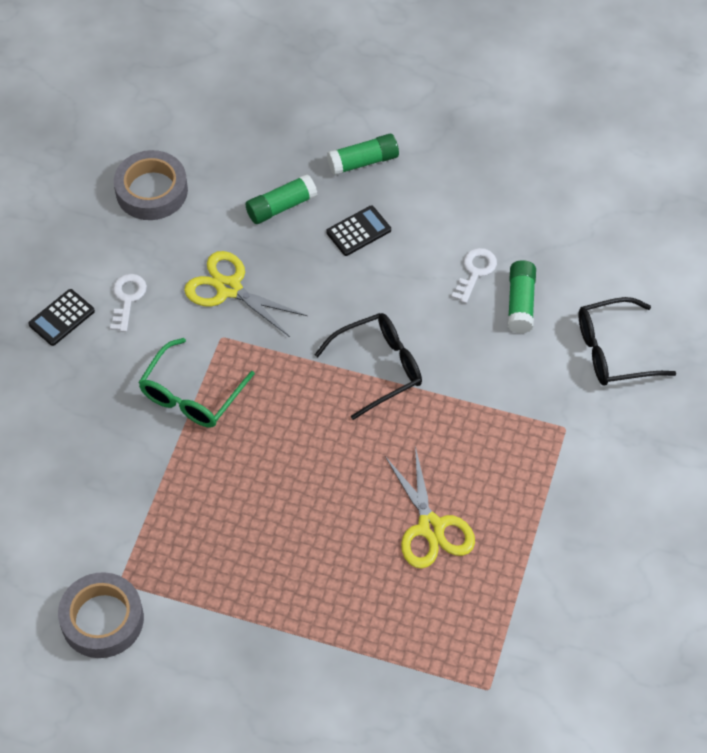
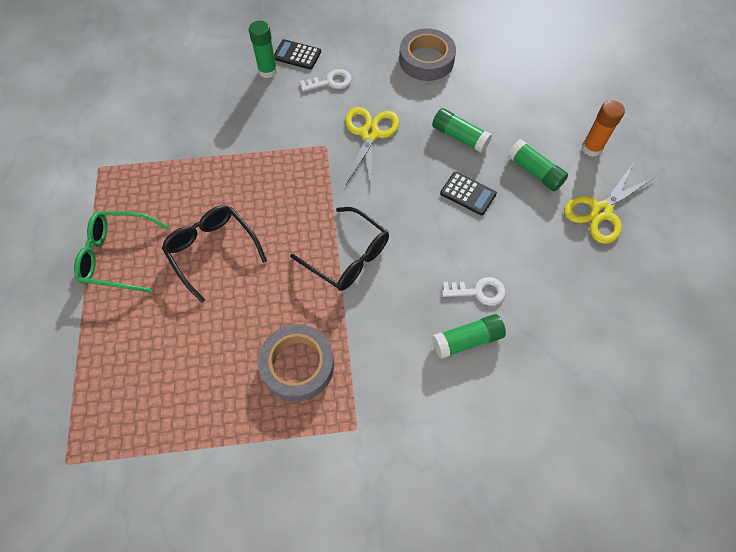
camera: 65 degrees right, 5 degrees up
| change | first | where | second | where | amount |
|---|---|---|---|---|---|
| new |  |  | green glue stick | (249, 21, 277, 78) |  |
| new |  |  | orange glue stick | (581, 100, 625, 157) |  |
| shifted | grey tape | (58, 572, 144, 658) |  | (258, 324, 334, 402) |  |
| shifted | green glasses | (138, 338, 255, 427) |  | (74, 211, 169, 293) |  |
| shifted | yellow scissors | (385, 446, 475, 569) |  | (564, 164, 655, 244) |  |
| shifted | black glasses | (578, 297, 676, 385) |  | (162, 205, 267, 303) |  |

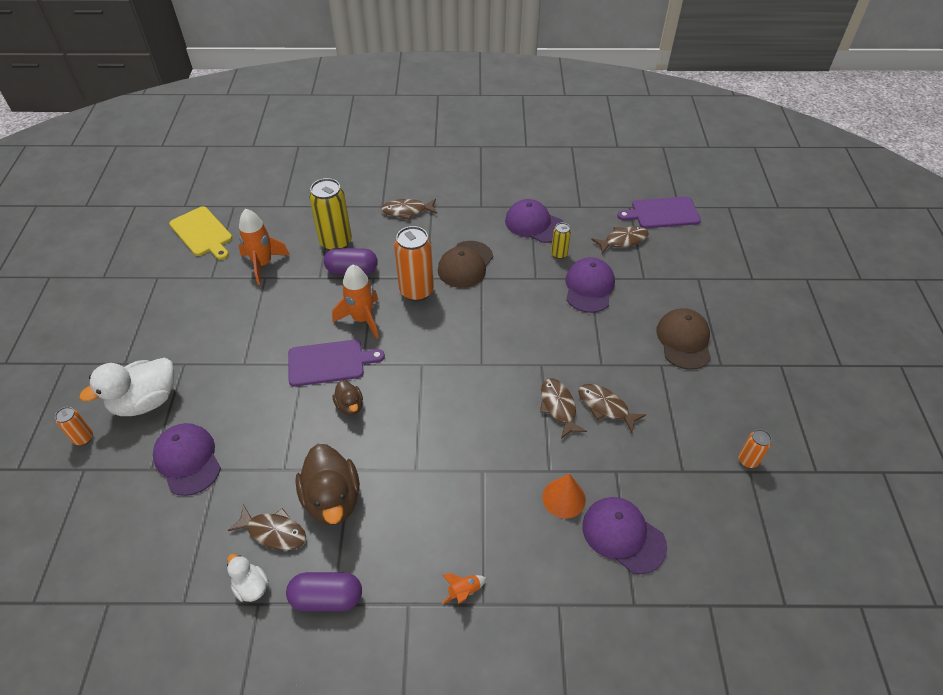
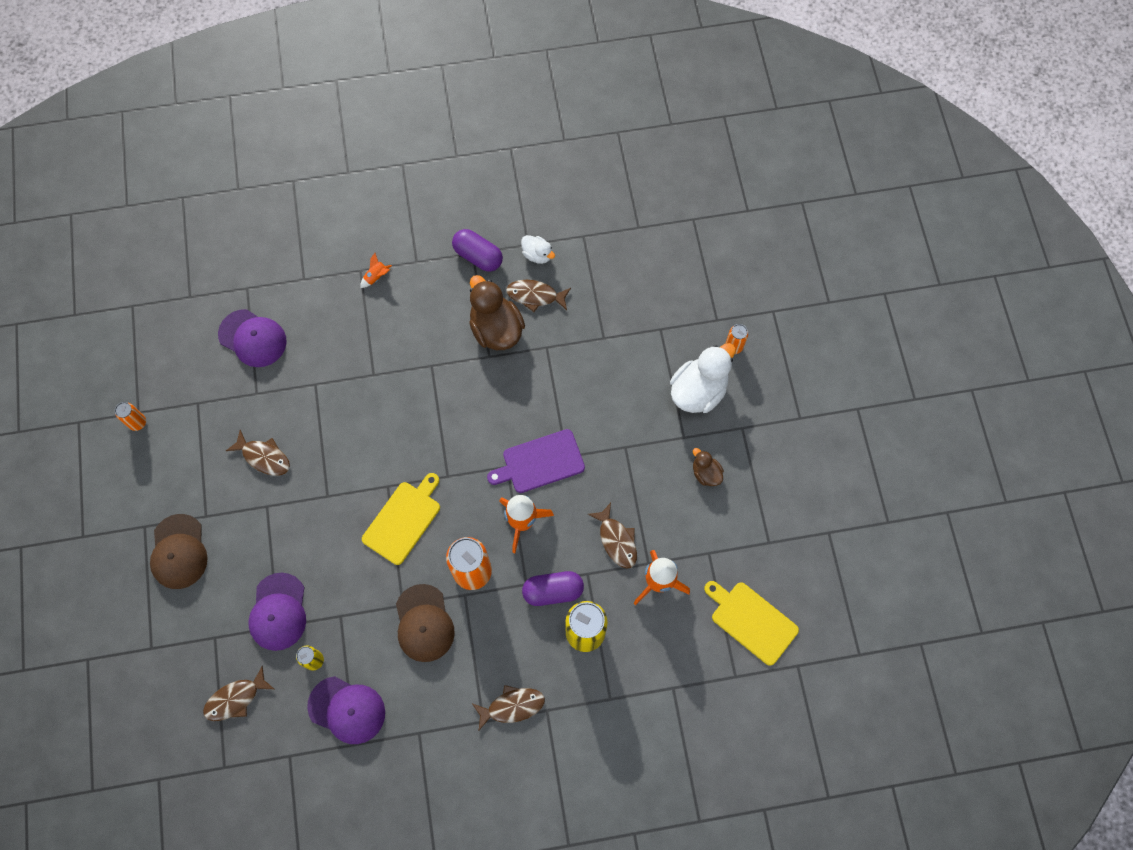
camera: 170 degrees right, 20 degrees up
| change | first | where | second | where | amount |
|---|---|---|---|---|---|
| gone | purple cap | (153, 423, 221, 496) |  |  |  |
| gone | orange cone | (542, 474, 586, 518) |  |  |  |
| gone | purple cutting board | (617, 196, 701, 228) |  |  |  |
| new |  |  | yellow cutting board | (362, 473, 440, 565) |  |
| shifted | brown duck | (332, 380, 363, 415) |  | (693, 448, 724, 486) |  |
| shifted | brown fish | (540, 378, 587, 439) |  | (588, 503, 637, 568) |  |
| rotated | purple capsule | (286, 572, 362, 611) |  | (452, 229, 503, 272) | 45 degrees clockwise |
| rotated | brown cap | (438, 241, 493, 288) |  | (396, 584, 455, 662) | 150 degrees clockwise |

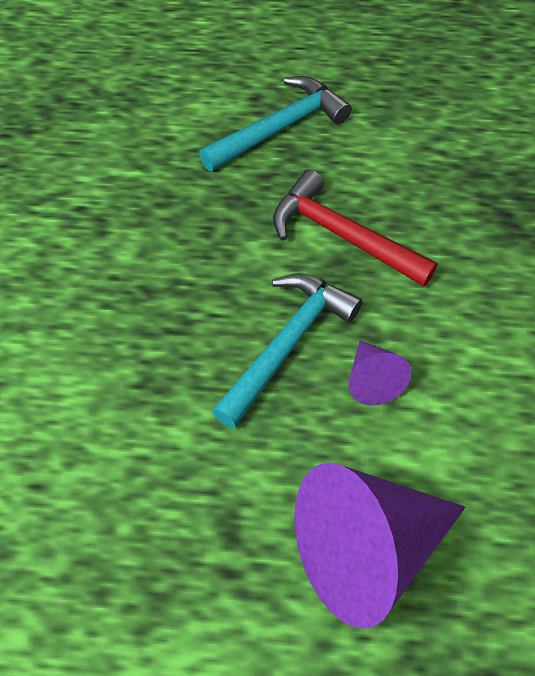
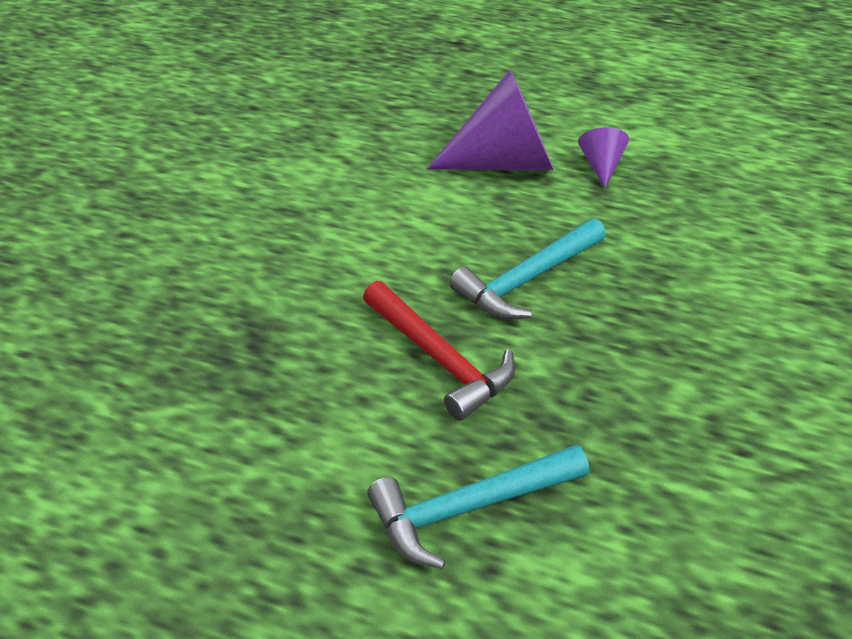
camera: 165 degrees left, 15 degrees down
| change | first | where | second | where | amount |
|---|---|---|---|---|---|
| shifted | purple cone | (349, 340, 411, 405) |  | (578, 127, 629, 188) |  |

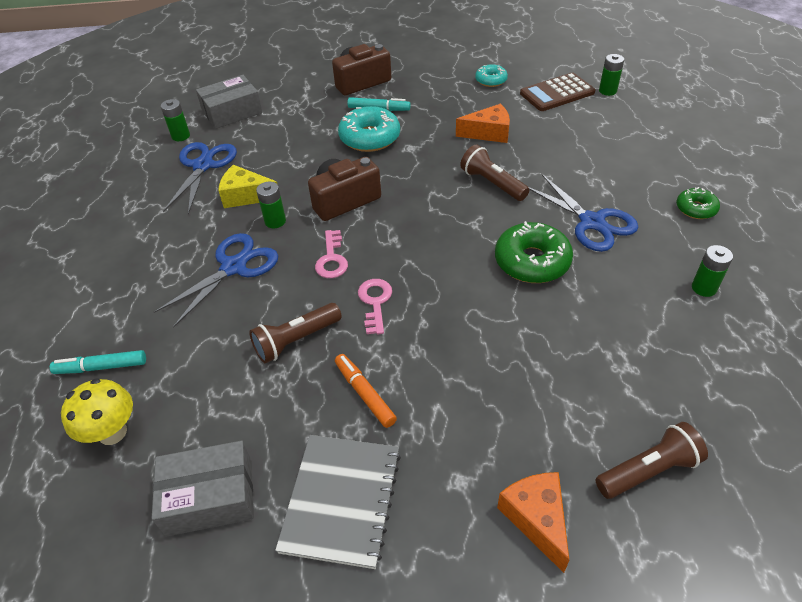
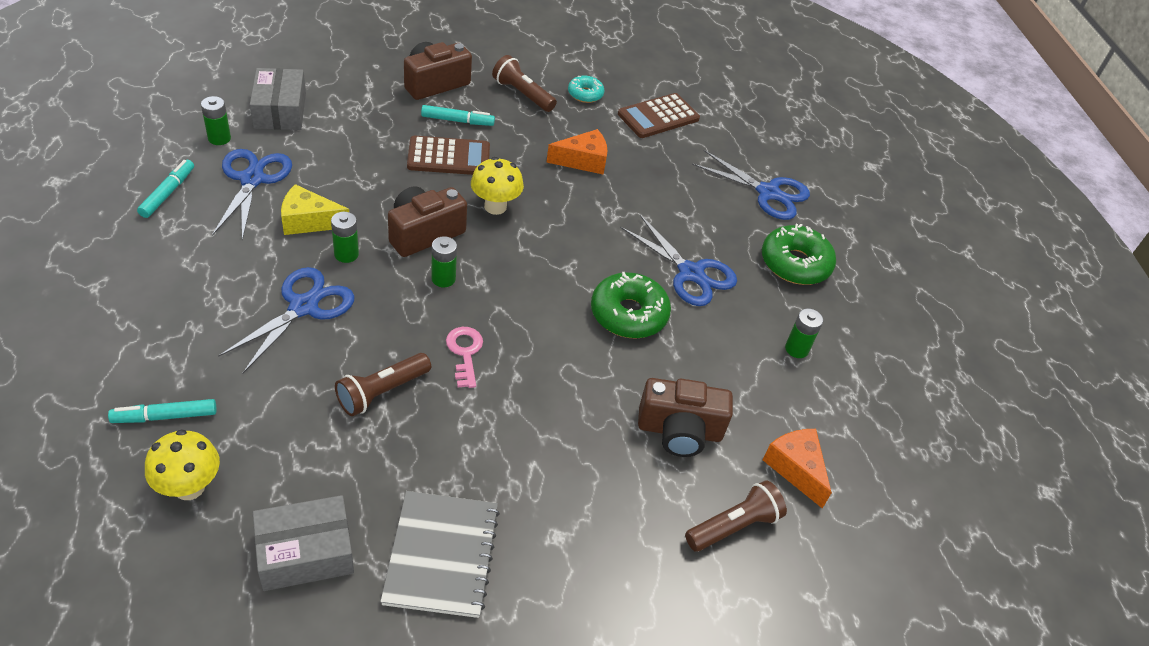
camera: 15 degrees left, 0 degrees up
| change | first | where | second | where | amount |
|---|---|---|---|---|---|
| gone | pink key | (315, 230, 348, 278) |  |  |  |
| gone | orange marker | (335, 354, 397, 428) |  |  |  |
| new |  |  | turquoise marker | (137, 160, 194, 218) |  |
| new |  |  | yellow mushroom | (471, 157, 524, 215) |  |
| new |  |  | brown camera | (638, 378, 733, 457) |  |
| new |  |  | blue scissors | (692, 150, 810, 220) |  |
| shifted | brown flashlight | (460, 144, 529, 201) |  | (492, 55, 557, 112) |  |
| shifted | orange cheese | (497, 472, 569, 573) |  | (763, 429, 832, 509) |  |
| shifted | green battery | (599, 54, 624, 96) |  | (431, 236, 457, 287) |  |
| swapped | turquoise donut | (338, 106, 400, 152) | brown calculator | (407, 135, 490, 175) |  |
| rotated | grey box | (196, 75, 263, 129) |  | (250, 68, 306, 130) | 60 degrees counterclockwise |
| scaled | green donut | (676, 187, 720, 219) |  | (762, 224, 836, 285) | x1.76 |

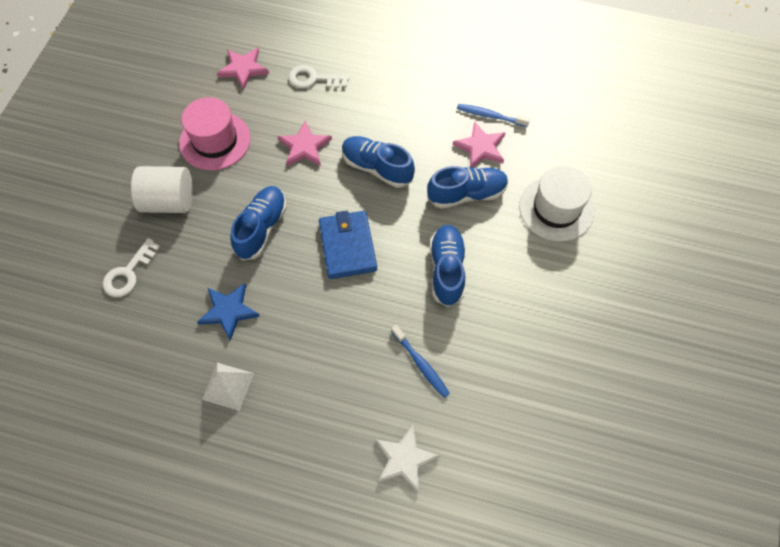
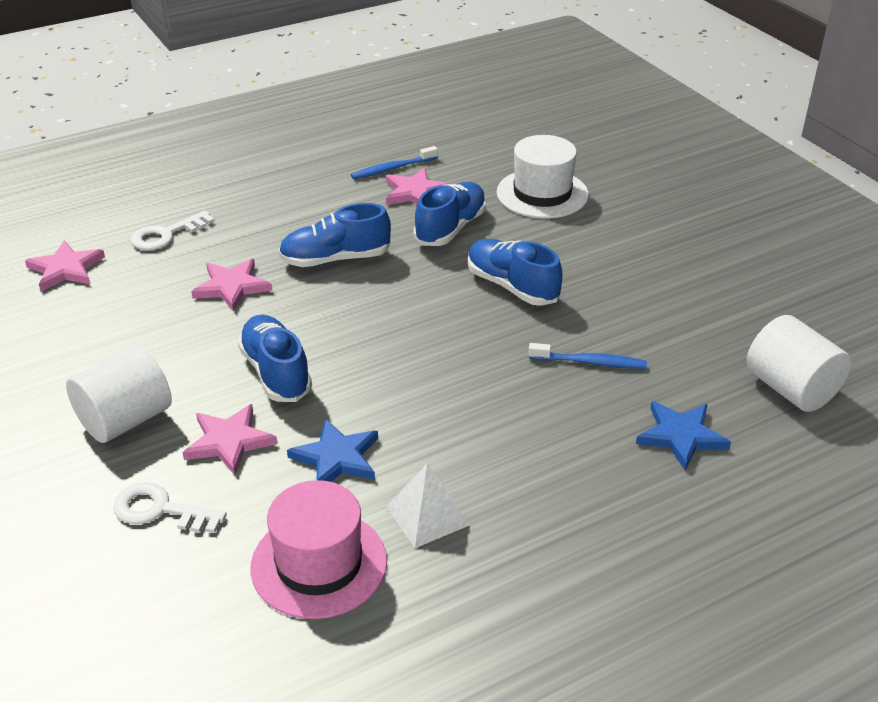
camera: 45 degrees left, 25 degrees down
| change | first | where | second | where | amount |
|---|---|---|---|---|---|
| gone | blue wallet | (319, 211, 377, 279) |  |  |  |
| new |  |  | pink star | (183, 404, 277, 475) |  |
| new |  |  | white cylinder | (746, 315, 851, 412) |  |
| shifted | pink hat | (179, 97, 251, 170) |  | (251, 480, 387, 619) |  |
| repainted | white star | (375, 425, 440, 493) | blue star | (636, 401, 731, 470) |  |
| rotated | white key | (103, 238, 160, 297) |  | (113, 482, 227, 533) | 120 degrees clockwise |

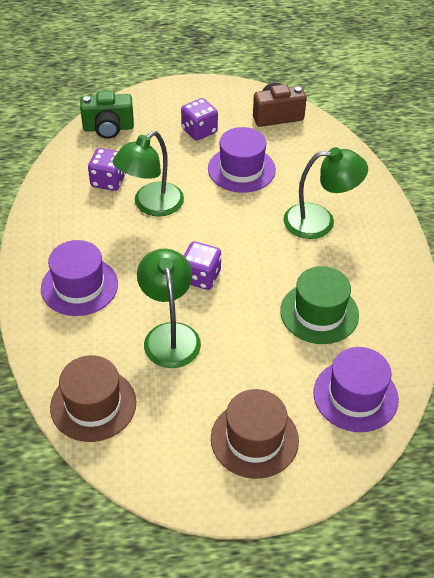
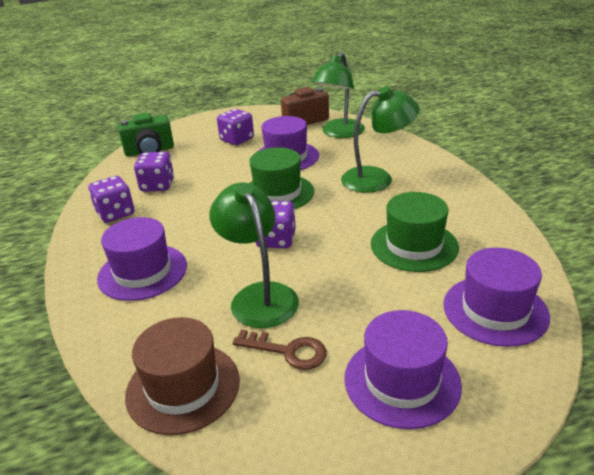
camera: 10 degrees left, 15 degrees down
| change | first | where | second | where | amount |
|---|---|---|---|---|---|
| new |  |  | purple dice | (88, 176, 134, 223) |  |
| new |  |  | brown key | (233, 329, 327, 370) |  |
| new |  |  | green hat | (249, 147, 314, 209) |  |
| shifted | green lamp | (113, 131, 184, 216) |  | (311, 53, 365, 138) |  |
| repainted | brown hat | (211, 389, 299, 479) | purple hat | (344, 310, 462, 429) |  |

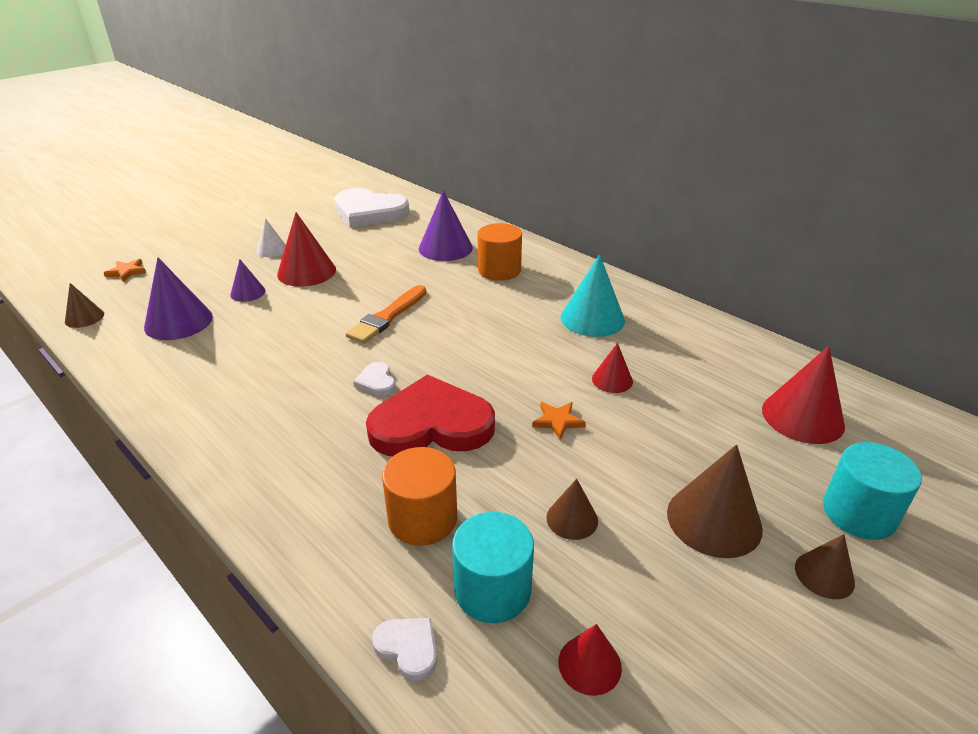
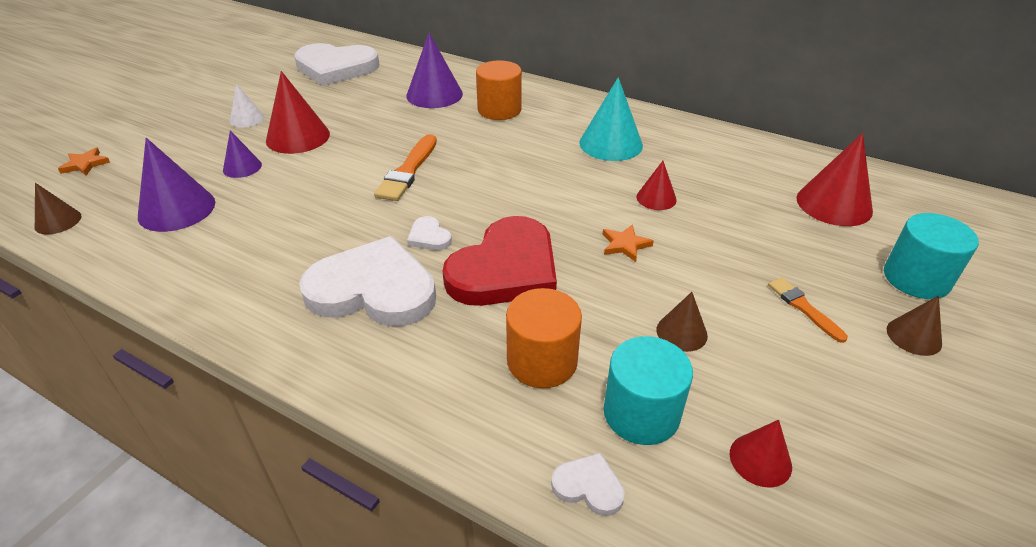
camera: 15 degrees left, 5 degrees up
| change | first | where | second | where | amount |
|---|---|---|---|---|---|
| new |  |  | white heart | (299, 236, 436, 326) |  |
| swapped | brown cone | (667, 445, 763, 558) | orange brush | (768, 277, 848, 343) |  |
| rotated | red heart | (366, 375, 495, 456) |  | (442, 216, 557, 306) | 150 degrees clockwise |

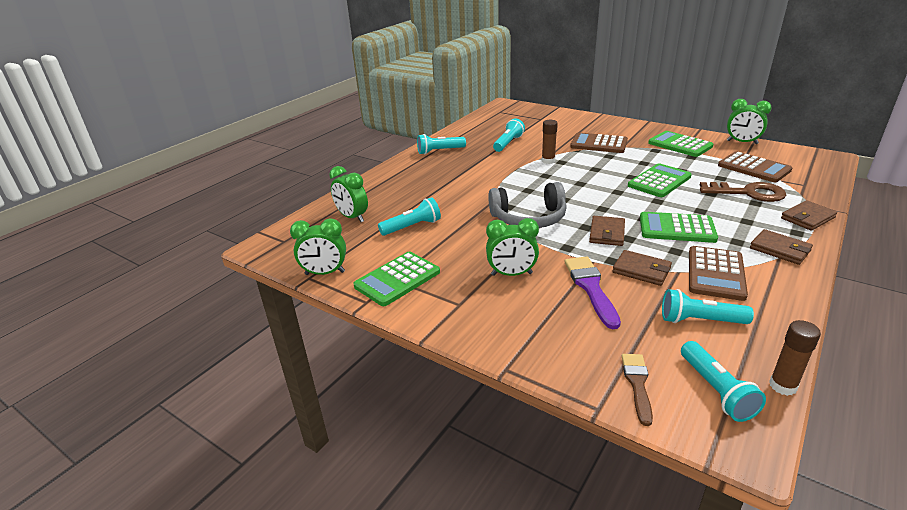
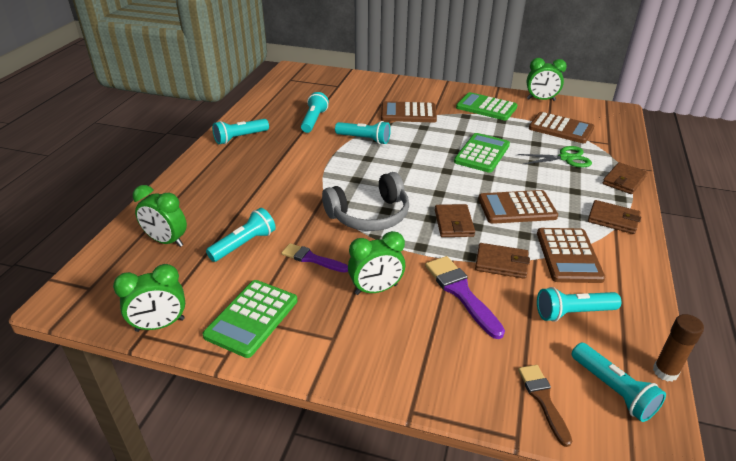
camera: 20 degrees left, 5 degrees up
| change | first | where | second | where | amount |
|---|---|---|---|---|---|
| new |  |  | purple brush | (281, 243, 348, 273) |  |
| swapped | brown glue stick | (542, 120, 558, 164) | turquoise flashlight | (335, 121, 391, 144) |  |
| swapped | brown key | (700, 182, 786, 202) | green scissors | (518, 146, 592, 168) |  |
| repainted | green calculator | (640, 212, 718, 243) | brown calculator | (478, 190, 558, 224) |  |

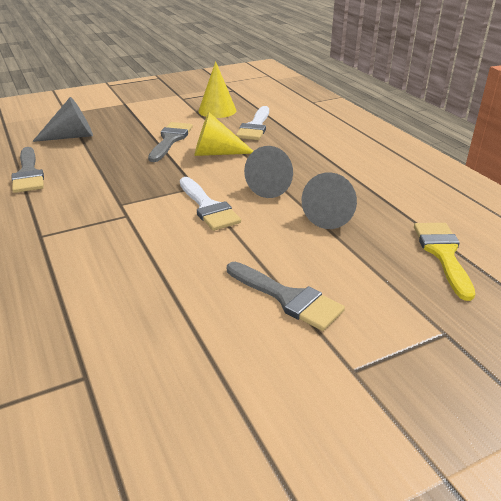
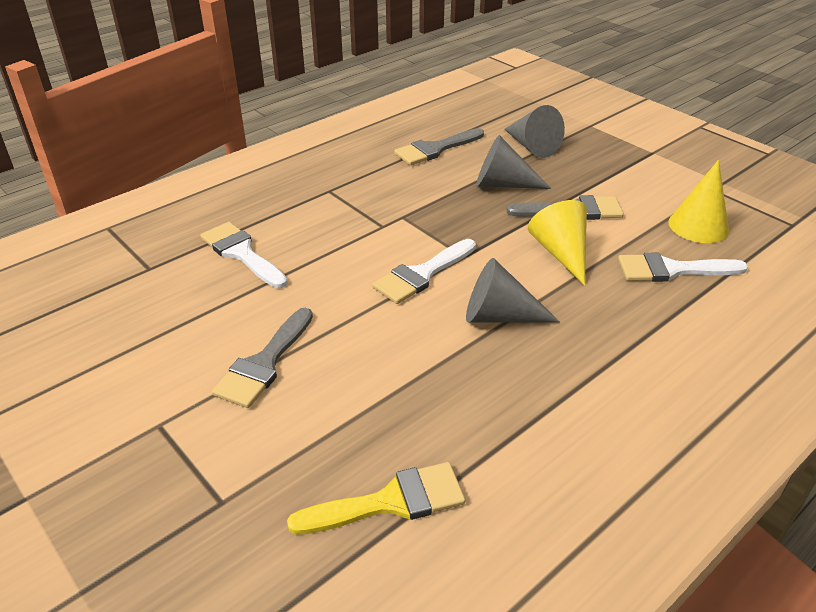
camera: 75 degrees right, 5 degrees up
| change | first | where | second | where | amount |
|---|---|---|---|---|---|
| new |  |  | white brush | (200, 222, 288, 288) |  |
| shifted | grey cone | (302, 172, 357, 229) |  | (476, 135, 551, 189) |  |

